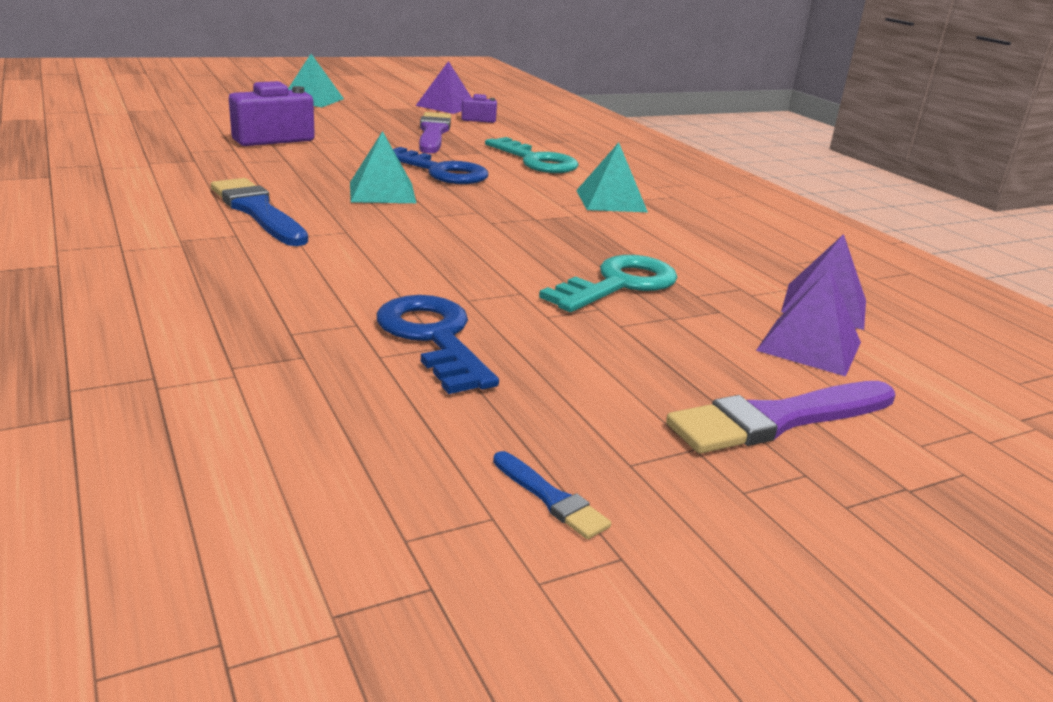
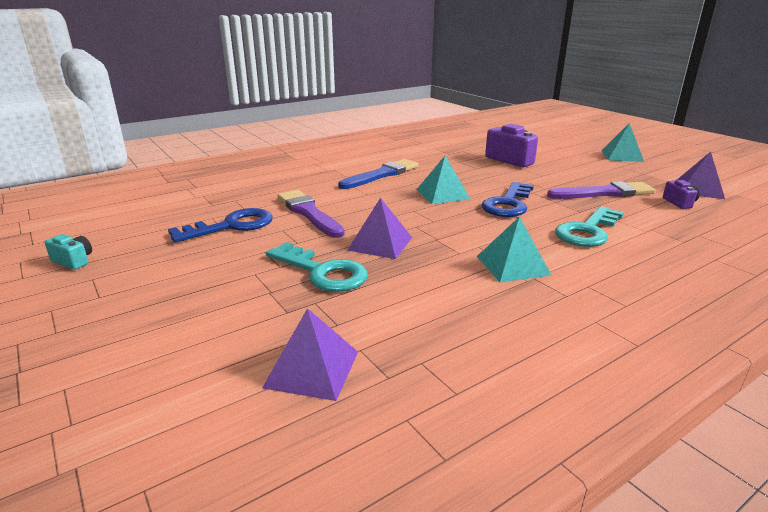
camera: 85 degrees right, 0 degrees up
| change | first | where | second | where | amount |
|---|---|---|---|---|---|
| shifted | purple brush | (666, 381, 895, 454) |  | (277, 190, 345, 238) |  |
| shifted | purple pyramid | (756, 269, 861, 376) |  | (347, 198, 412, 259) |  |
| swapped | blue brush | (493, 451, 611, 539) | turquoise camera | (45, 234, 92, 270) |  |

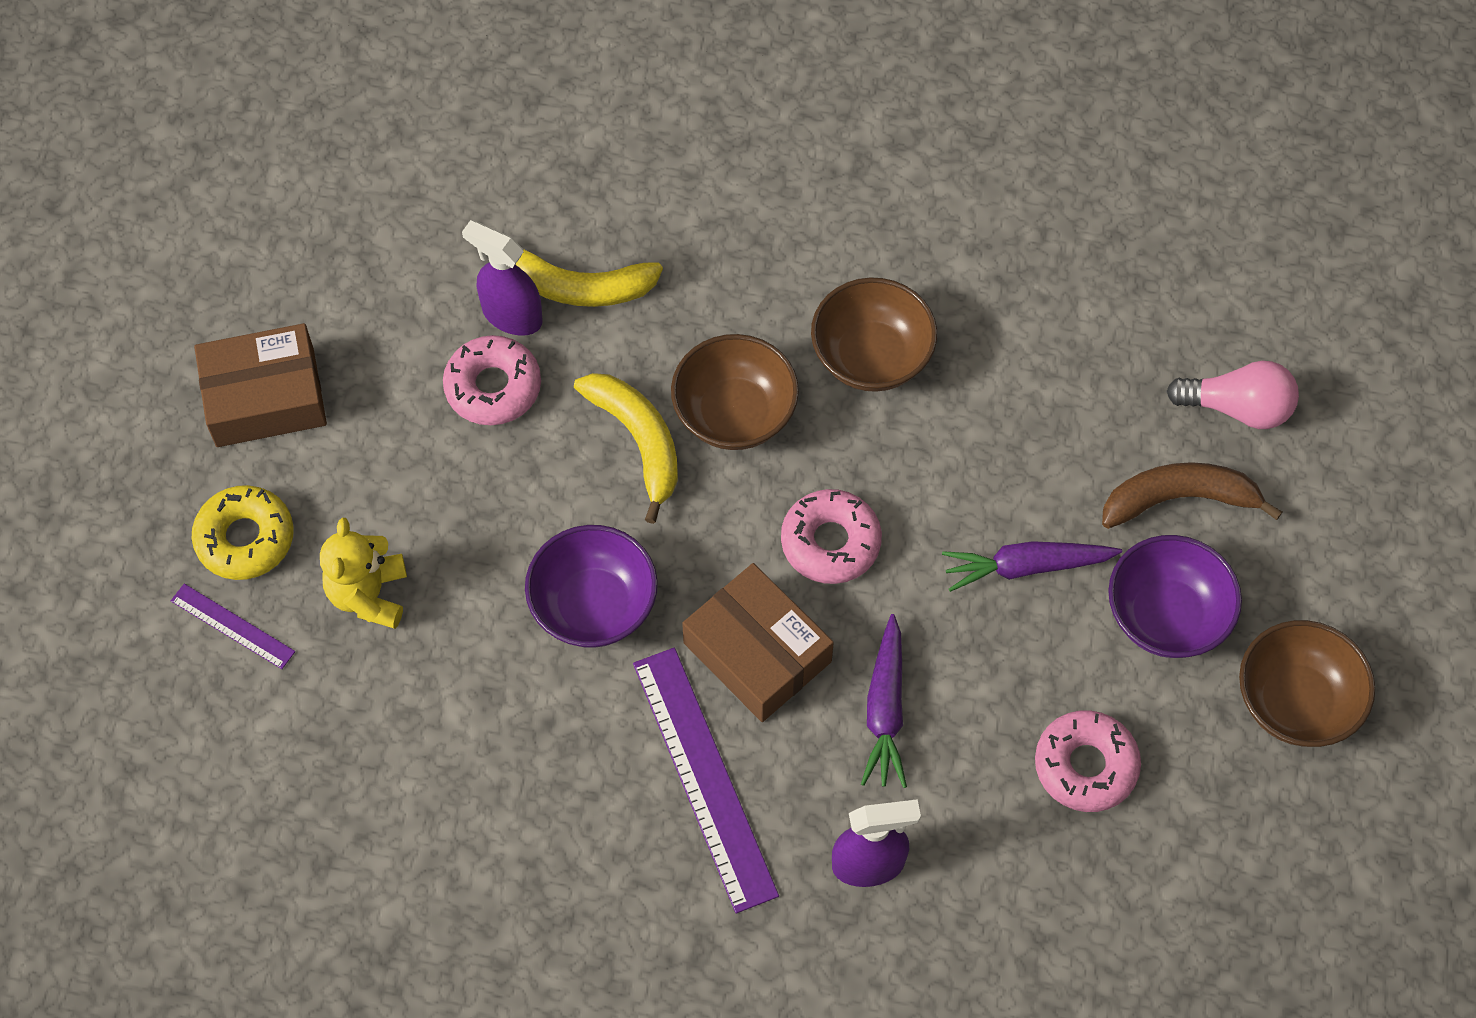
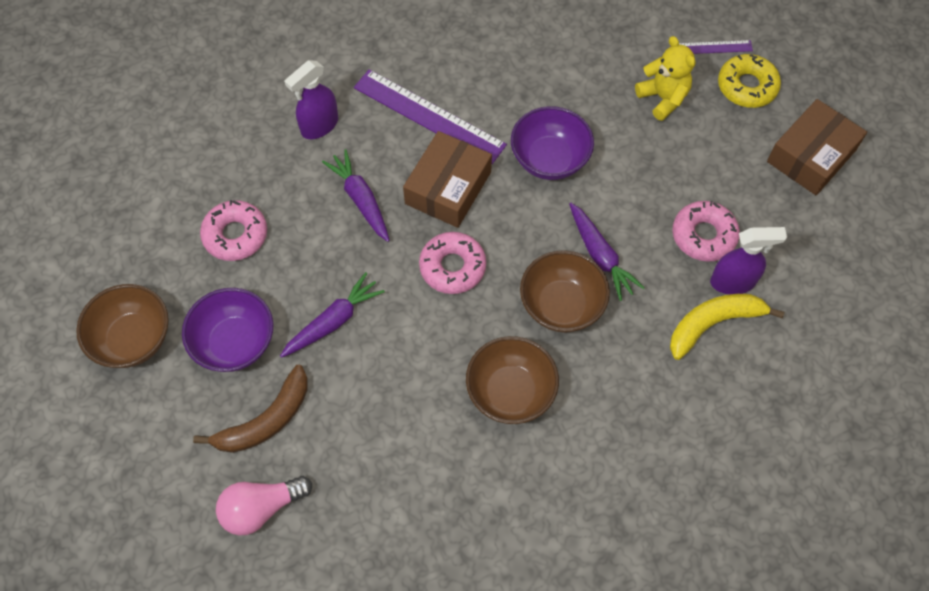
camera: 145 degrees right, 0 degrees up
| change | first | where | second | where | amount |
|---|---|---|---|---|---|
| swapped | yellow banana | (574, 373, 678, 524) | purple carrot | (569, 202, 645, 301) |  |
| rotated | brown box | (682, 563, 834, 722) |  | (403, 131, 492, 228) | 75 degrees counterclockwise |

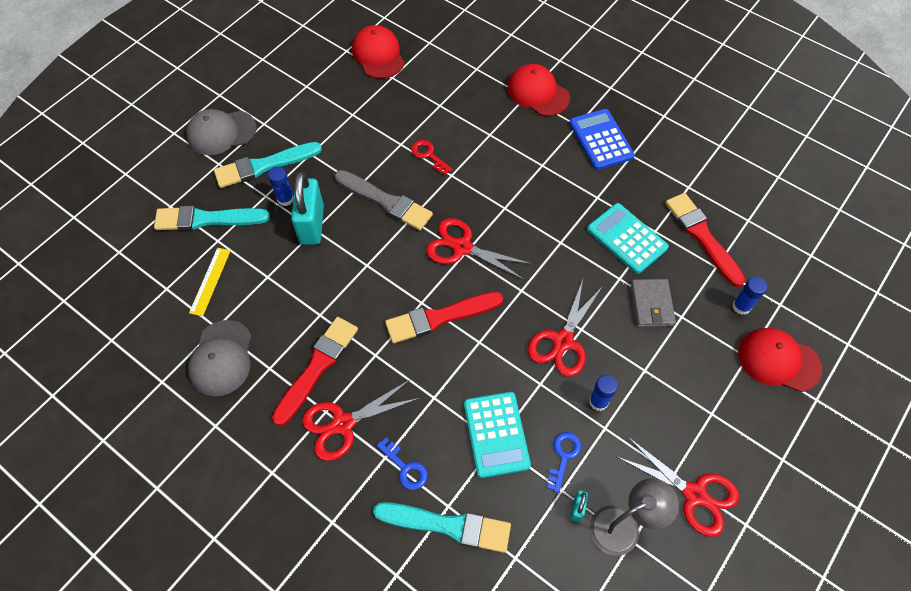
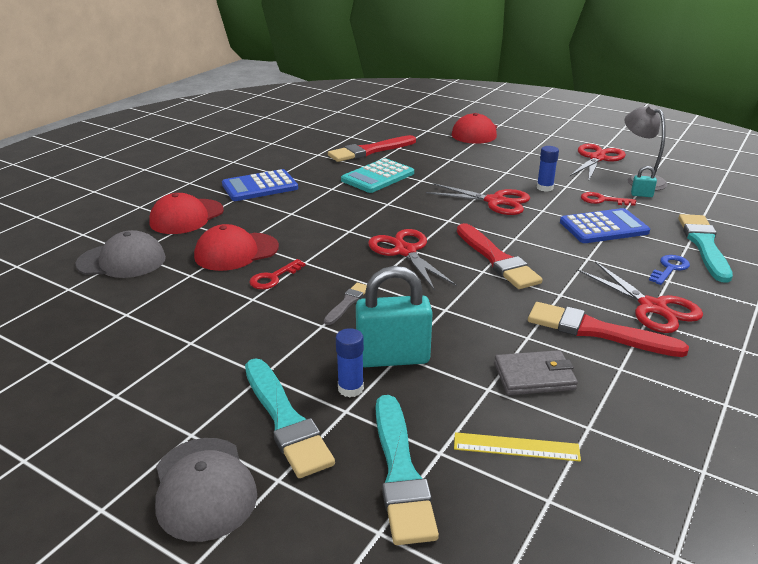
camera: 95 degrees left, 30 degrees down
| change | first | where | second | where | amount |
|---|---|---|---|---|---|
| gone | blue glue stick | (732, 277, 767, 315) |  |  |  |
| shifted | grey cap | (188, 320, 252, 396) |  | (75, 230, 166, 278) |  |
| shifted | red cap | (352, 25, 404, 79) |  | (194, 224, 279, 271) |  |
| shifted | grey wallet | (631, 279, 676, 327) |  | (494, 350, 578, 395) |  |
| repainted | turquoise calculator | (464, 392, 531, 478) | blue calculator | (560, 208, 650, 243) |  |
| repainted | blue key | (547, 432, 581, 493) | red key | (581, 192, 636, 206) |  |
| rotated | red scissors | (426, 218, 532, 280) |  | (368, 229, 457, 291) | 135 degrees clockwise |
| scaled | grey brush | (335, 170, 433, 231) |  | (324, 283, 367, 325) | x0.52 |

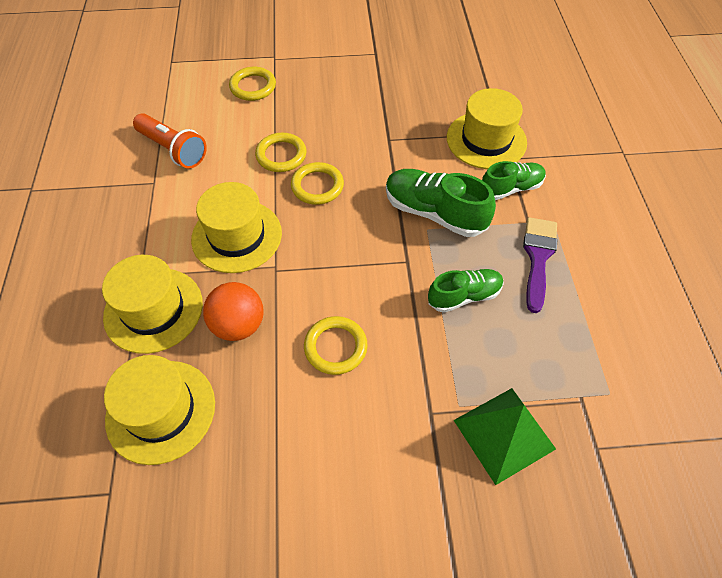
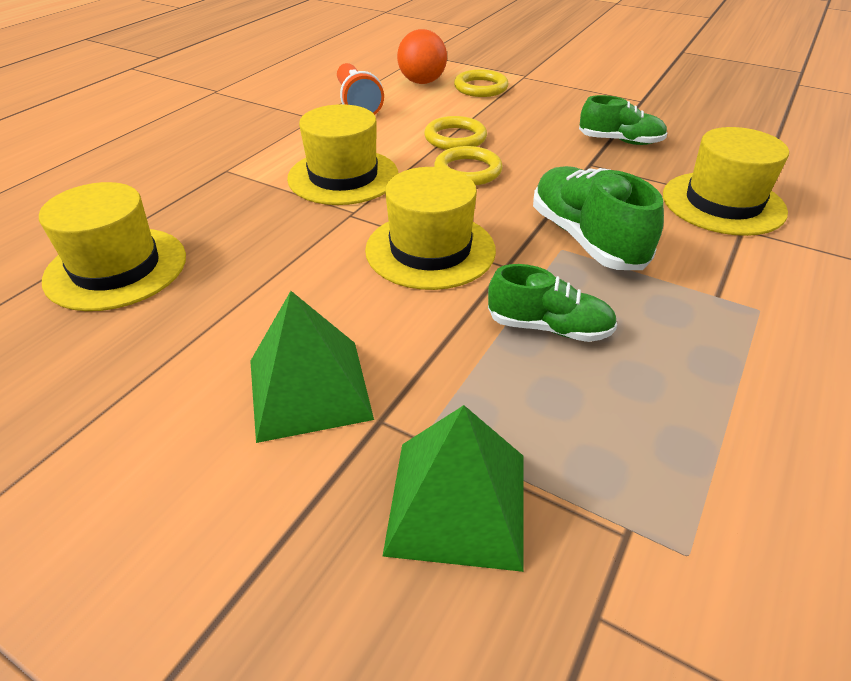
camera: 35 degrees right, 15 degrees down
| change | first | where | second | where | amount |
|---|---|---|---|---|---|
| gone | yellow ring | (304, 316, 367, 375) |  |  |  |
| gone | purple brush | (523, 217, 557, 313) |  |  |  |
| new |  |  | green pyramid | (250, 291, 374, 443) |  |
| shifted | yellow hat | (102, 255, 203, 354) |  | (365, 167, 496, 290) |  |
| shifted | orange ball | (203, 282, 264, 341) |  | (397, 29, 447, 84) |  |
| shifted | green shoe | (482, 161, 546, 200) |  | (579, 95, 667, 145) |  |

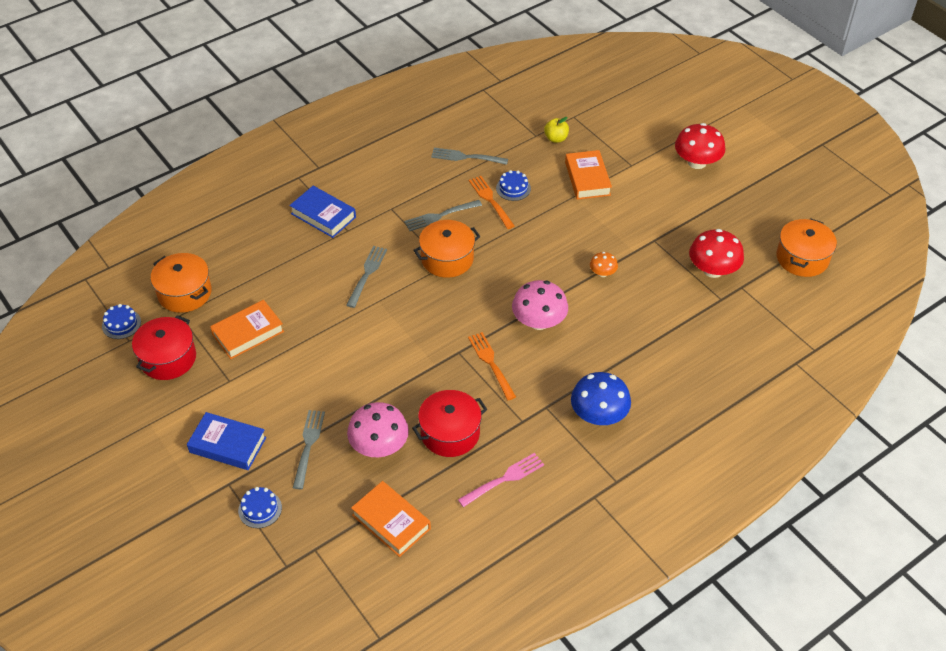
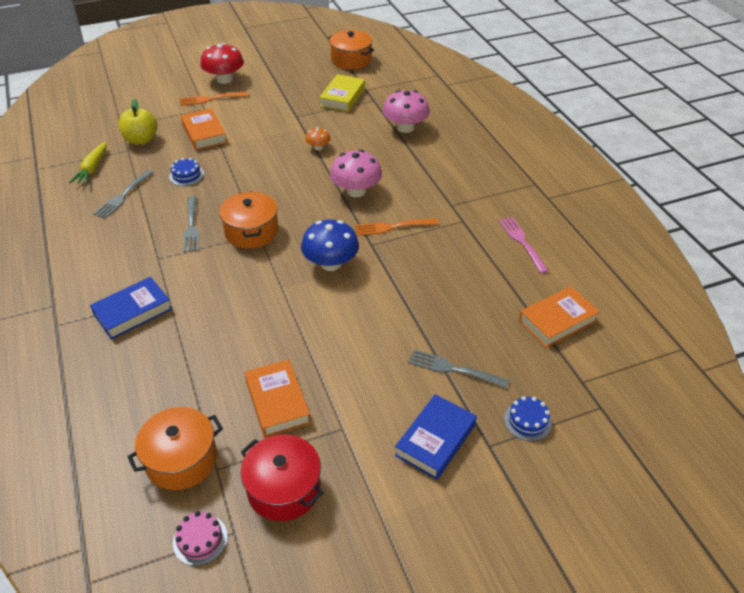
camera: 75 degrees left, 5 degrees down
| change | first | where | second | where | amount |
|---|---|---|---|---|---|
| gone | grey fork | (346, 246, 387, 308) |  |  |  |
| gone | red pot | (412, 390, 487, 457) |  |  |  |
| new |  |  | yellow carrot | (69, 141, 107, 185) |  |
| shifted | pink mushroom | (347, 402, 409, 457) |  | (383, 90, 430, 133) |  |
| shifted | orange fork | (469, 176, 515, 229) |  | (180, 92, 249, 106) |  |
| shifted | blue mushroom | (571, 372, 631, 425) |  | (301, 219, 359, 271) |  |
| swapped | red mushroom | (689, 229, 744, 278) | yellow book | (319, 74, 365, 112) |  |
| repainted | blue cake | (102, 304, 141, 339) | pink cake | (173, 511, 228, 566) |  |
| rotated | orange book | (565, 150, 612, 200) |  | (181, 108, 227, 150) | 60 degrees clockwise |
| scaled | yellow apple | (544, 117, 569, 143) |  | (118, 99, 157, 145) | x1.54 |

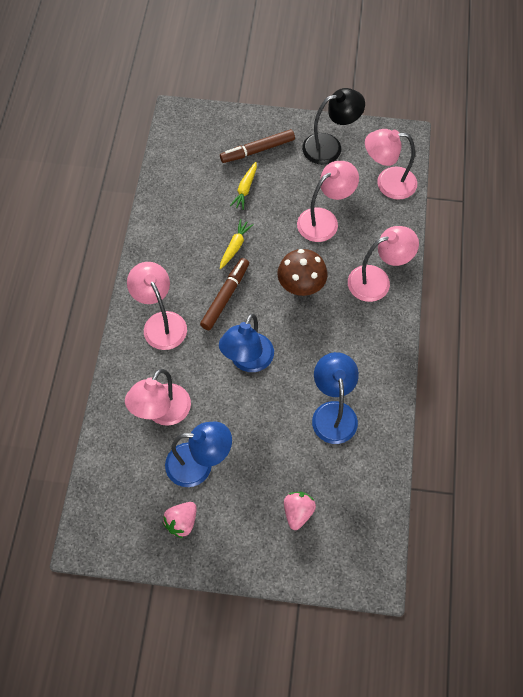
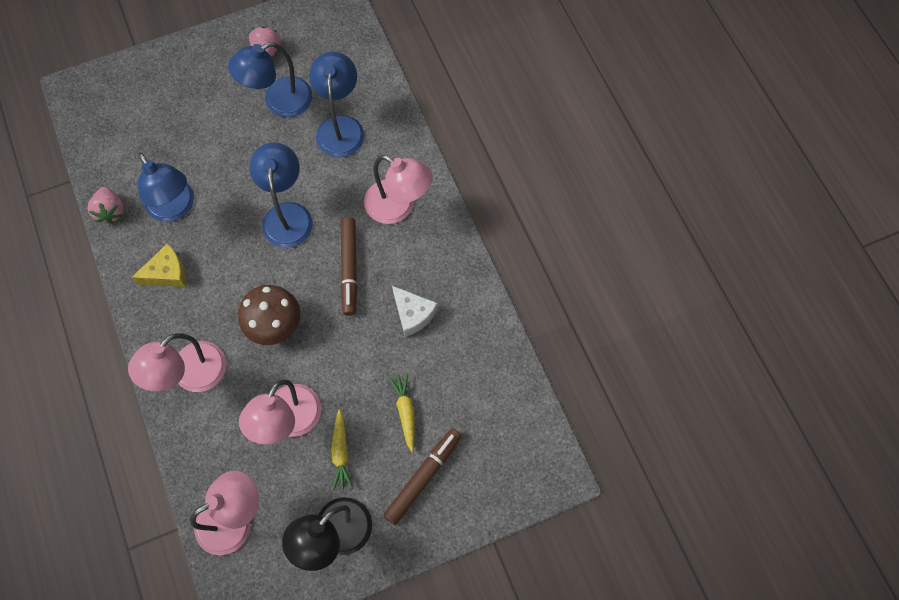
camera: 150 degrees right, 5 degrees up
| change | first | where | second | where | amount |
|---|---|---|---|---|---|
| new |  |  | yellow cheese | (131, 243, 186, 287) |  |
| new |  |  | white cheese | (392, 286, 438, 337) |  |
| shifted | yellow carrot | (220, 219, 254, 269) |  | (331, 409, 353, 491) |  |
| shifted | pink strawberry | (284, 492, 316, 530) |  | (87, 187, 124, 224) |  |
| repainted | pink lamp | (125, 369, 191, 426) | blue lamp | (309, 51, 364, 158) |  |

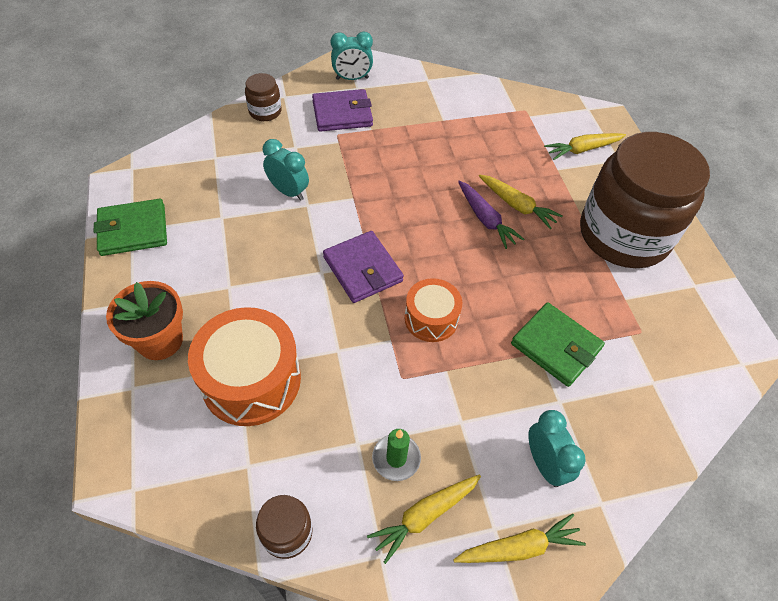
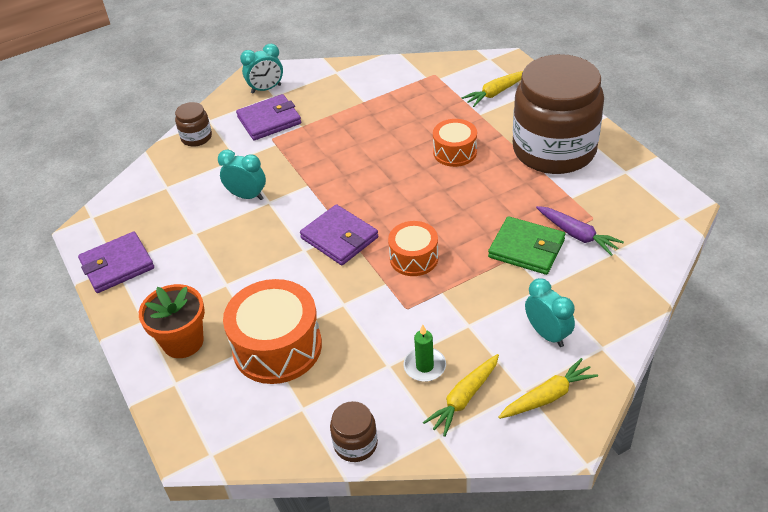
camera: 10 degrees left, 10 degrees down
| change | first | where | second | where | amount |
|---|---|---|---|---|---|
| shifted | purple carrot | (458, 181, 524, 249) |  | (536, 206, 624, 256) |  |
| swapped | yellow carrot | (479, 174, 563, 229) | orange drum | (433, 119, 477, 167) |  |
| repainted | green wallet | (94, 199, 167, 256) | purple wallet | (78, 232, 154, 293) |  |

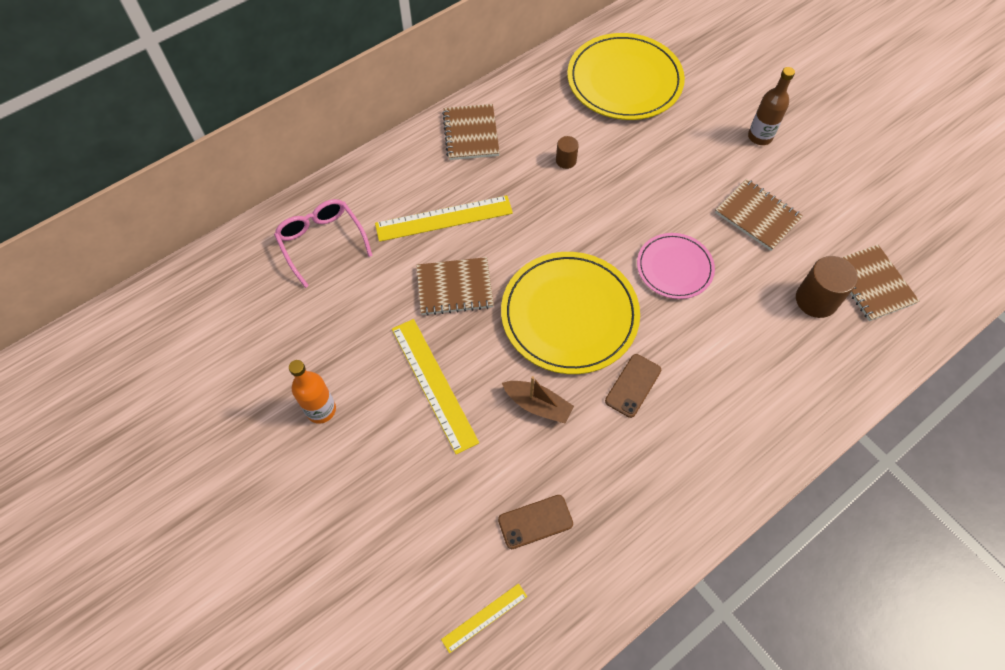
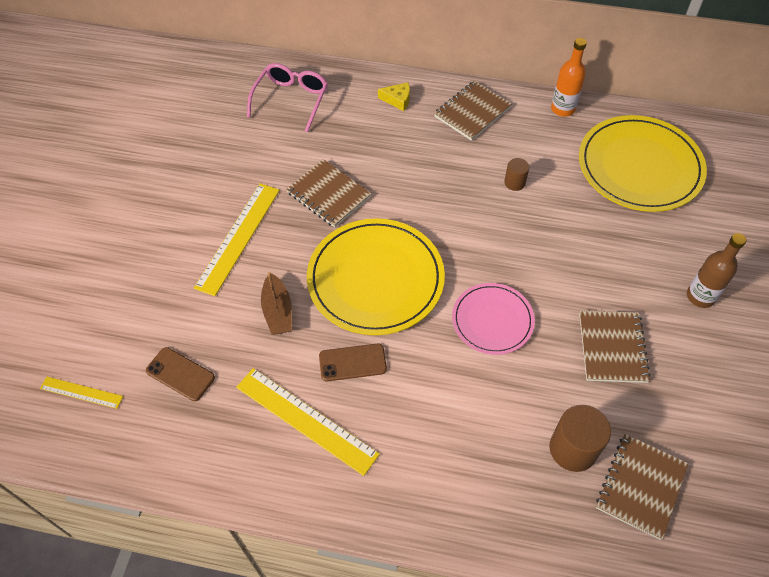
camera: 50 degrees right, 5 degrees down
| change | first | where | second | where | amount |
|---|---|---|---|---|---|
| new |  |  | yellow cheese | (378, 82, 410, 111) |  |
| shifted | orange bottle | (289, 360, 336, 423) |  | (551, 38, 587, 117) |  |
| shifted | yellow ruler | (375, 195, 513, 242) |  | (236, 368, 380, 476) |  |

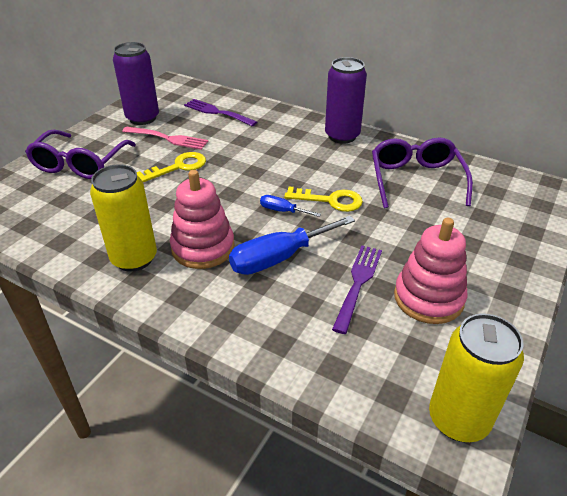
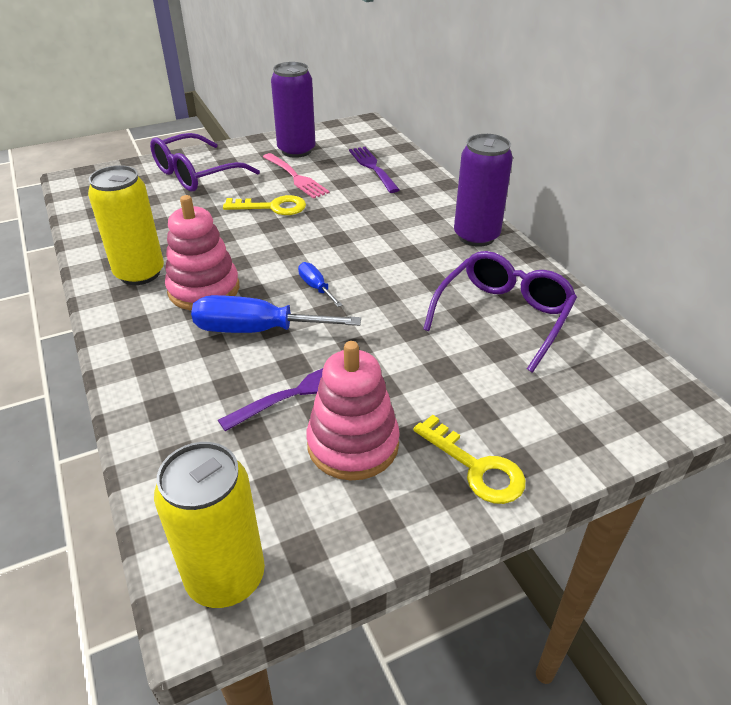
camera: 35 degrees right, 0 degrees up
| change | first | where | second | where | amount |
|---|---|---|---|---|---|
| shifted | yellow key | (284, 187, 363, 212) |  | (413, 415, 526, 504) |  |

